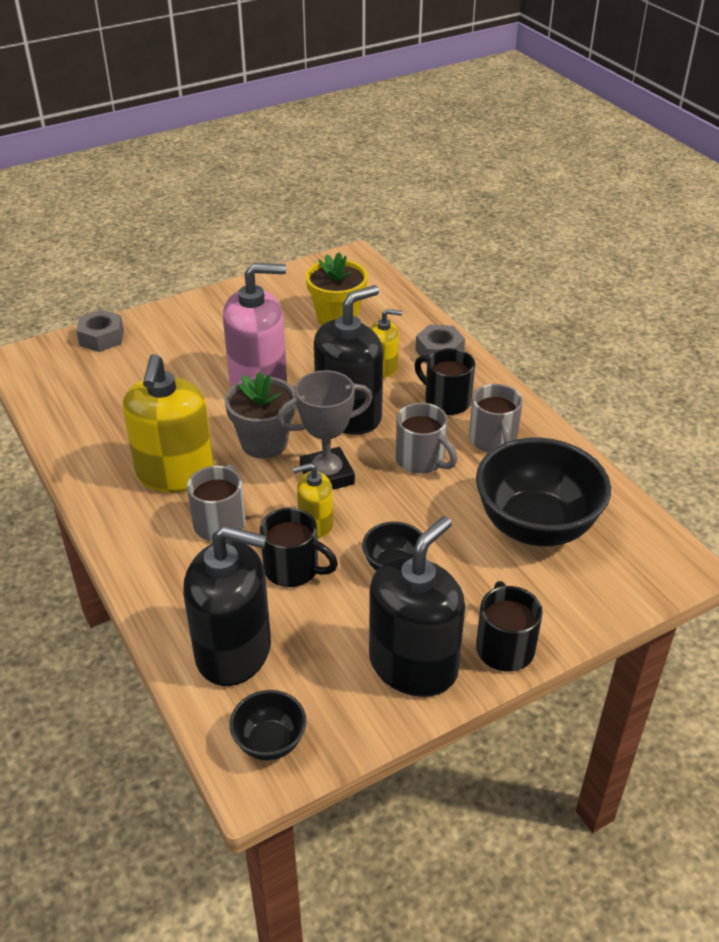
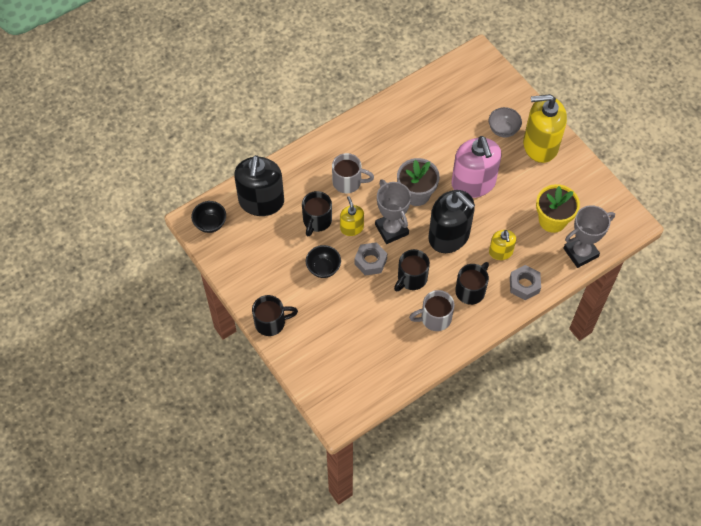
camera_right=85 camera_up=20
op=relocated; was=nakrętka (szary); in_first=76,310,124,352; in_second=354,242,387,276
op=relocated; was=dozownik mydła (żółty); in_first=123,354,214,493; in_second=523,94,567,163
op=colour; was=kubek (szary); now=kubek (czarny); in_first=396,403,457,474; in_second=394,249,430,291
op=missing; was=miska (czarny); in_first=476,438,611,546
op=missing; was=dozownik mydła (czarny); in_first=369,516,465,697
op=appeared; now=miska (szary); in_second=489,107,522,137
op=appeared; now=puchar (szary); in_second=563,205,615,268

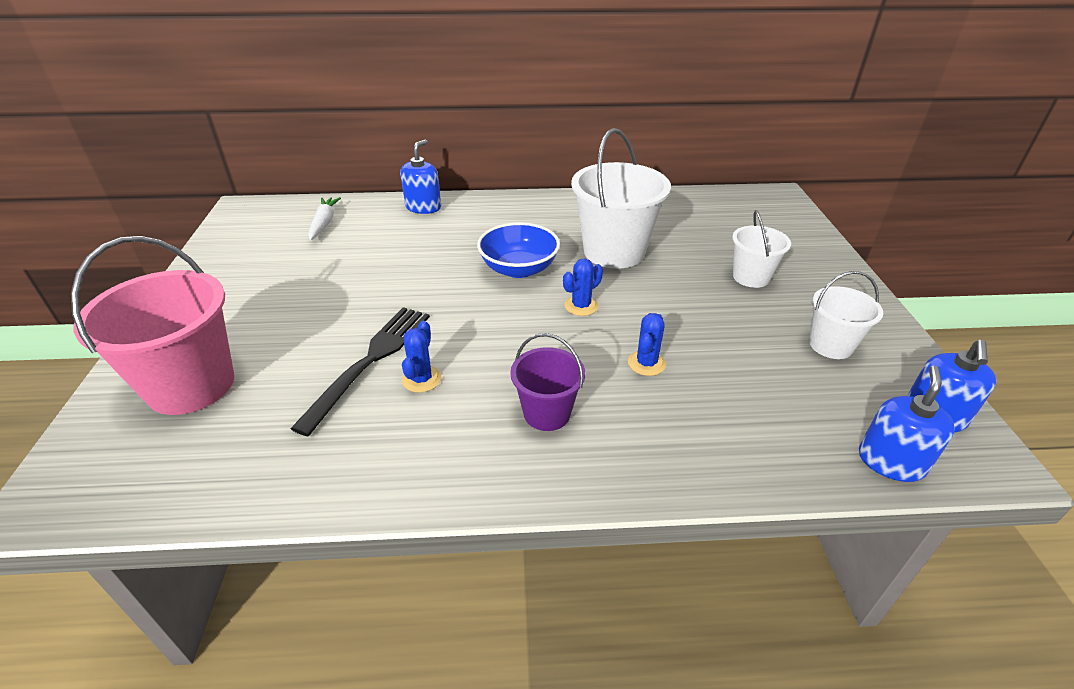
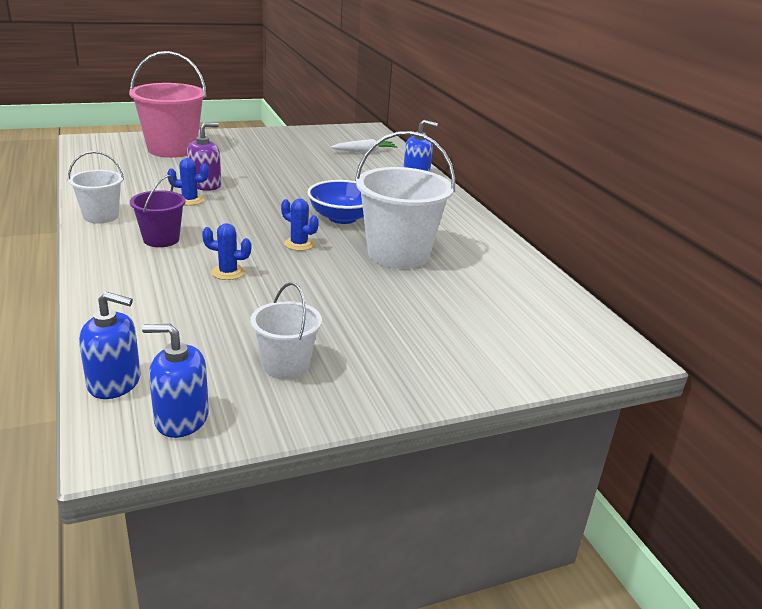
camera_right=70 camera_up=-10
op=relocated; was=wiadro (biały); in_first=732,210,791,288; in_second=68,151,124,223
op=exchanged; was=widelec (czarny); now=dozownik mydła (fioletowy); in_first=290,307,430,436; in_second=187,122,221,191

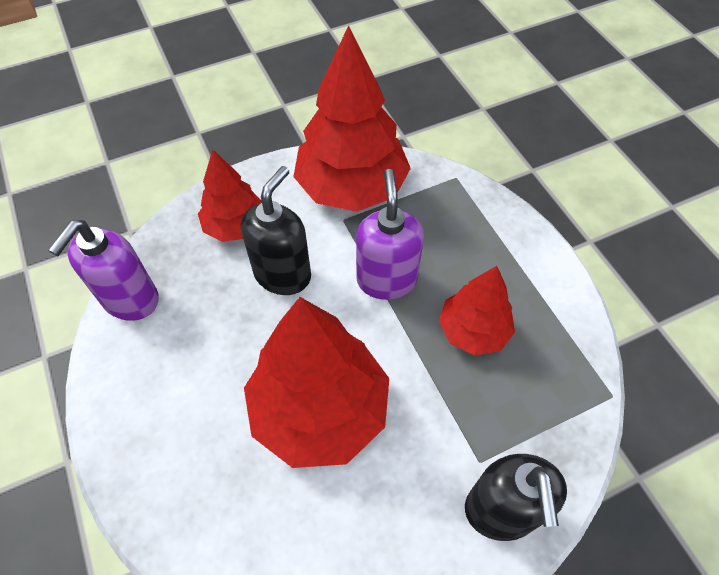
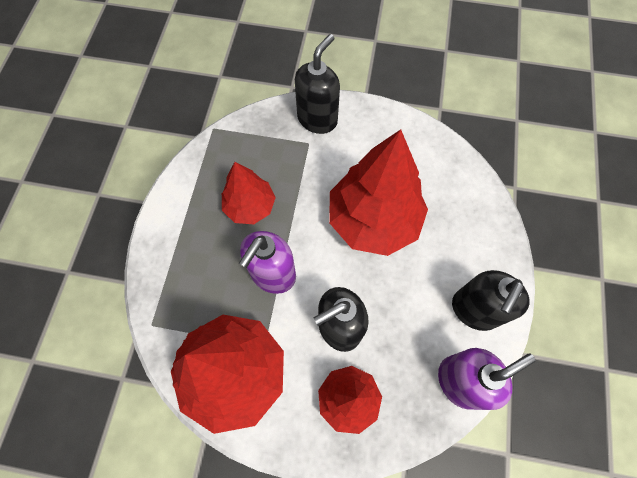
camera_right=-145 camera_up=10
op=appeared; now=dozownik mydła (czarny); in_second=452,270,530,331

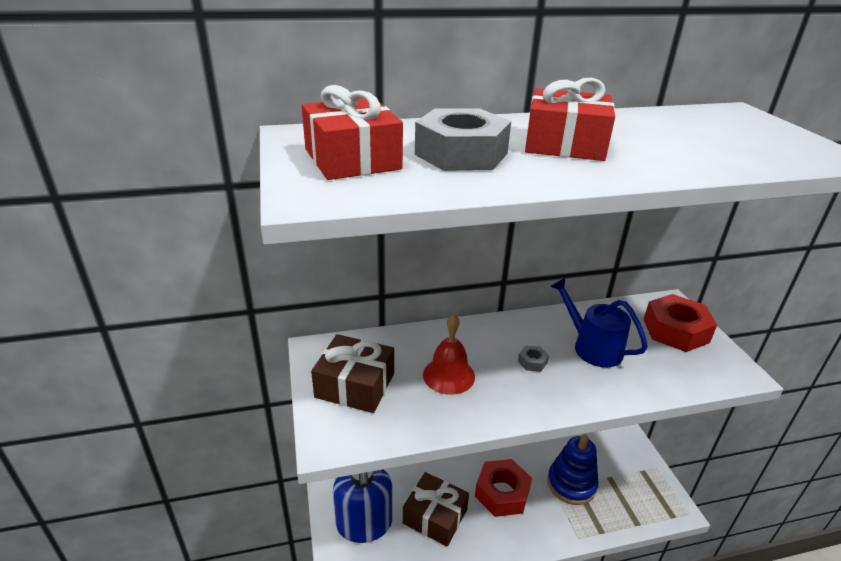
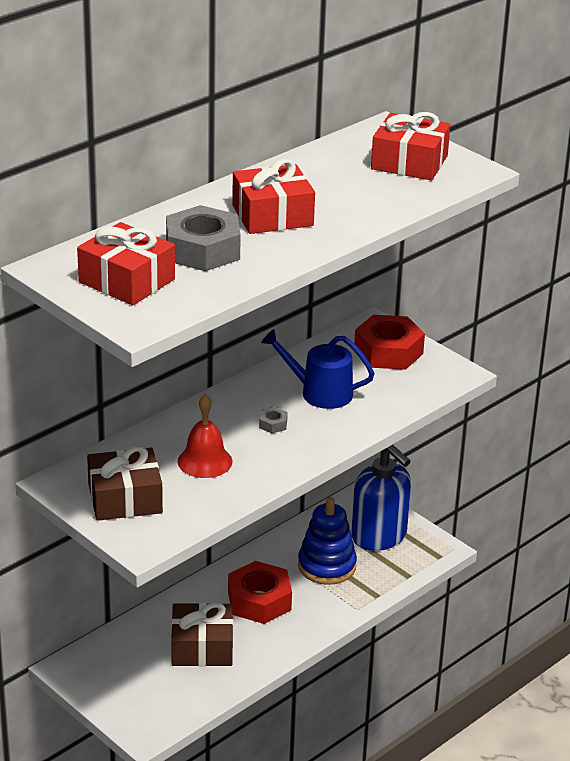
camera_right=-30 camera_up=0
op=relocated; was=dozownik mydła (niebieski); in_first=333,469,392,543; in_second=351,445,411,551
op=appeared; now=prezent (czerwony); in_second=371,112,450,180

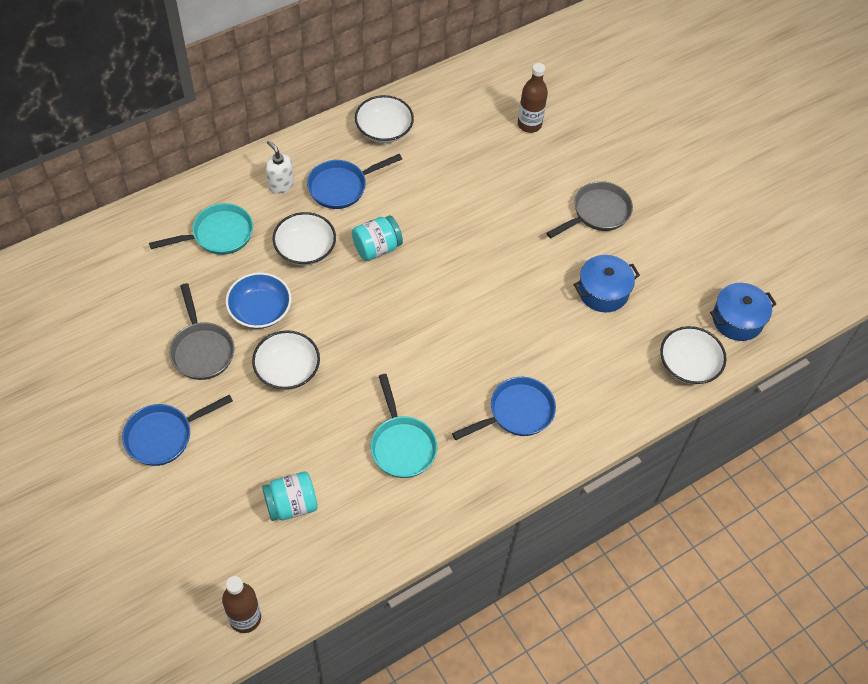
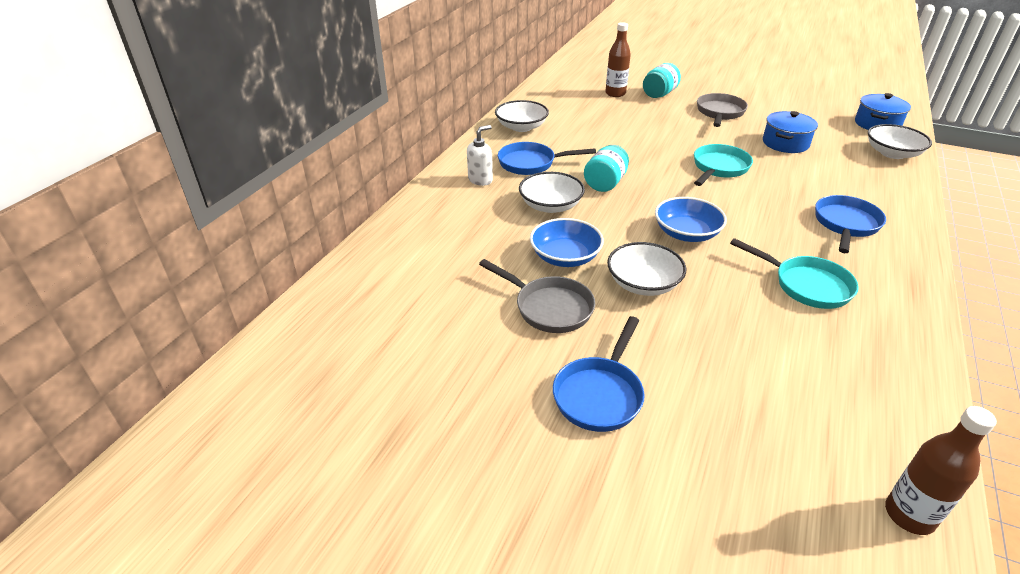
camera_right=-30 camera_up=-20
op=spun; was=dozownik mydła (biały); in_first=265,140,294,194; in_second=467,125,493,186; clockwise=120
op=spun; was=patelnia (niebieski); in_first=307,154,402,209; in_second=498,142,596,175; clockwise=60
op=relocated; was=patelnia (turkusowy); in_first=149,203,253,255; in_second=694,144,753,186
op=relocated; was=słoik (turkusowy); in_first=262,471,318,521; in_second=643,63,681,98
op=appeared; now=miska (niebieski); in_second=655,197,727,242

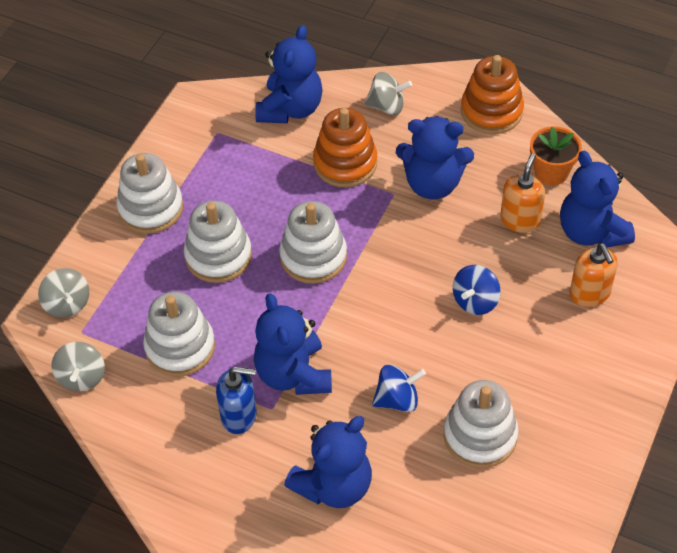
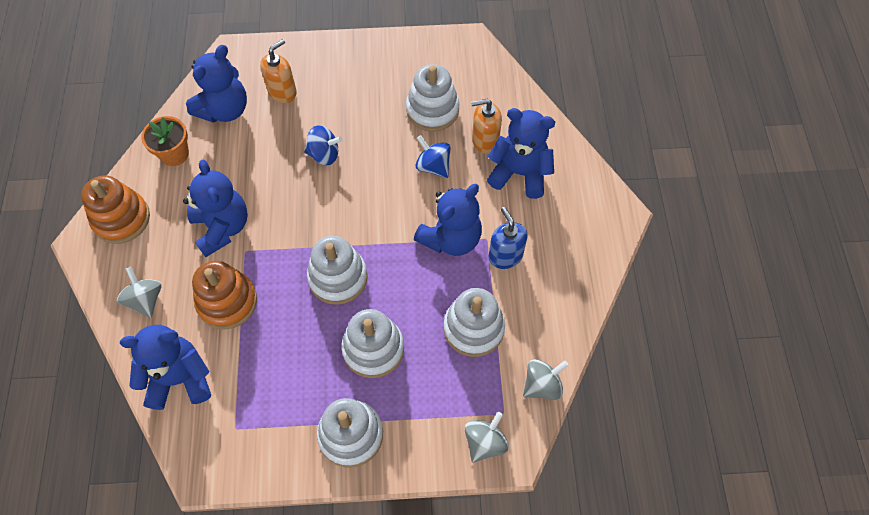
camera_right=-120 camera_up=10
op=relocated; was=dozownik mydła (pomarańczowy); in_first=500,153,545,233; in_second=471,99,502,154

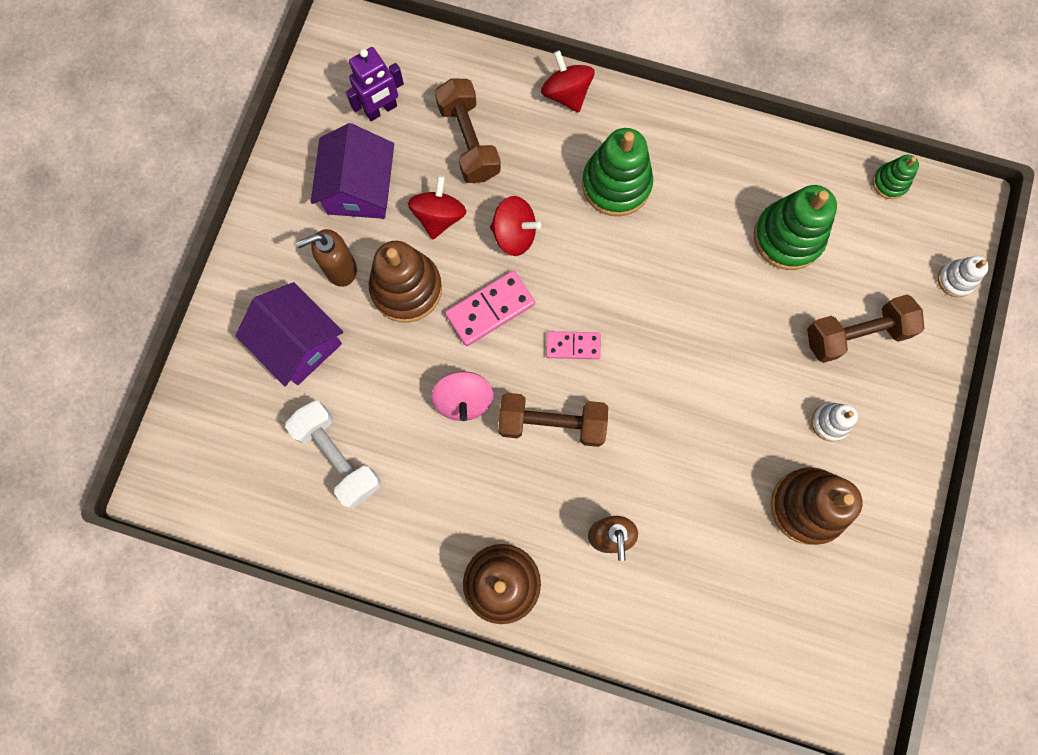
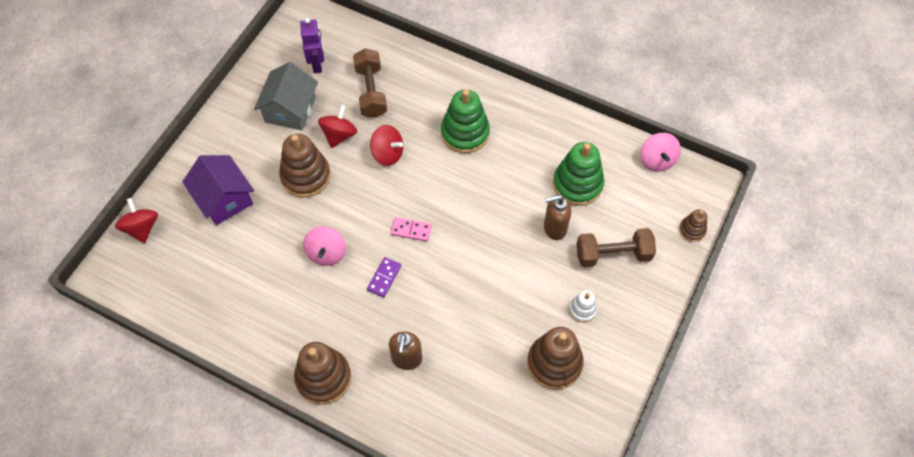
camera_right=10 camera_up=-15
op=spun; was=robot (fioletowy); in_first=346,47,404,121; in_second=300,18,324,73; clockwise=-75
op=relocated; was=bączek (czerwony); in_first=541,50,595,113; in_second=115,198,158,243
op=colour; was=domek (fioletowy); now=domek (szary); in_first=311,123,394,219; in_second=254,62,318,130
op=exchanged; was=zabawka nakładanka (zielony); now=bączek (różowy); in_first=873,155,919,199; in_second=640,133,681,172
op=relocated; was=dozownik mydła (brązowy); in_first=296,229,357,287; in_second=544,195,571,240
op=colour; was=zabawka nakładanka (biały); now=zabawka nakładanka (brązowy); in_first=938,256,989,297; in_second=679,209,707,242
op=missing; was=kostka domina (różowy); in_first=445,270,535,346
op=exchanged; was=hantel (brązowy); now=kostka domina (fioletowy); in_first=498,393,608,447; in_second=367,257,401,297
op=missing; was=hantel (biały); in_first=285,401,381,508

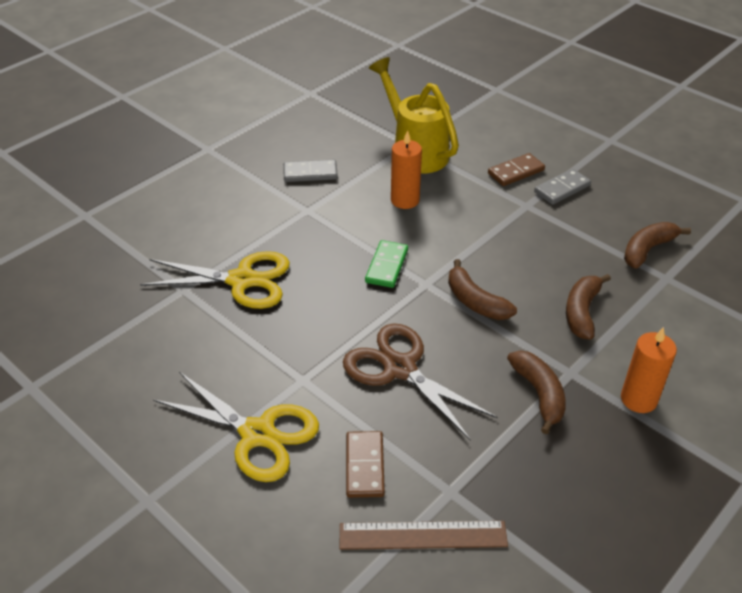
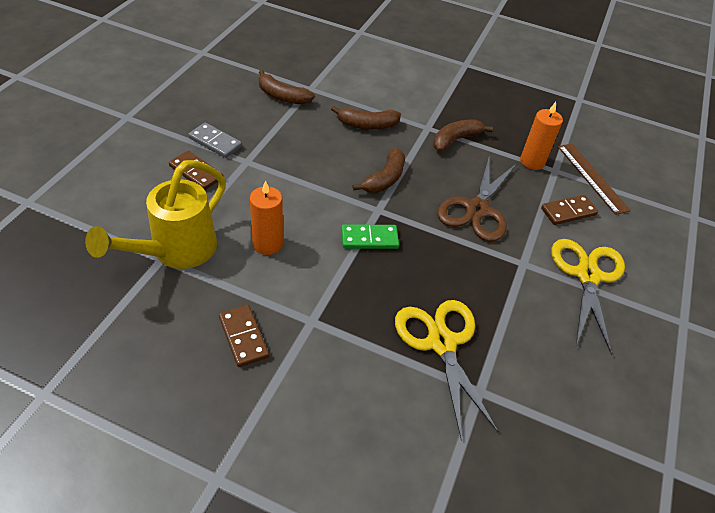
camera_right=-115 camera_up=5
op=colour; was=kostka domina (szary); now=kostka domina (brązowy); in_first=283,160,338,182; in_second=219,305,269,367
op=relocated; was=świeca (pomarańczowy); in_first=621,327,677,413; in_second=520,102,563,170

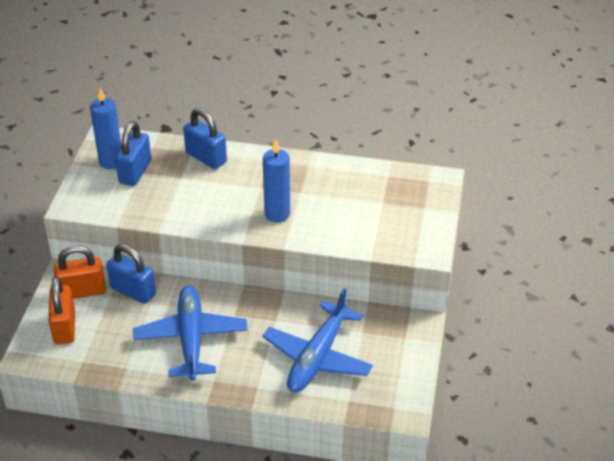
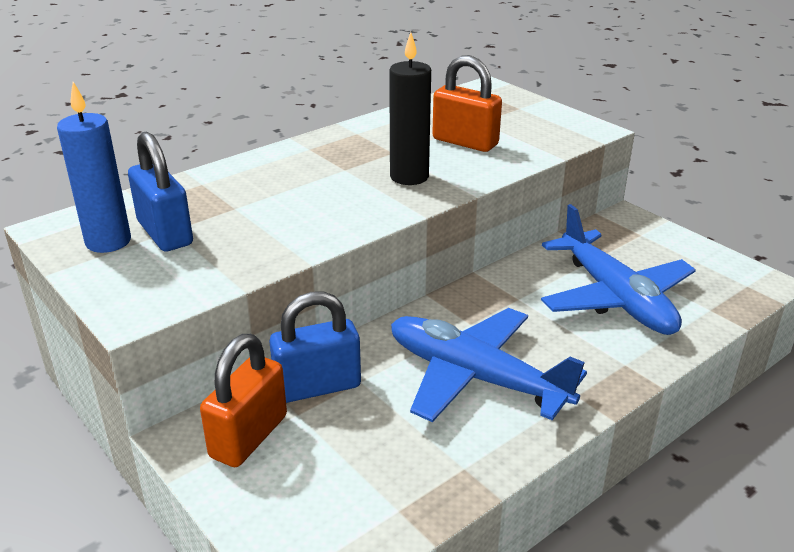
camera_right=-50 camera_up=-10
op=missing; was=kłódka (niebieski); in_first=183,108,227,169
op=colour; was=świeca (niebieski); now=świeca (czarny); in_first=263,139,290,222; in_second=389,32,431,185
op=relocated; was=kłódka (pomarańczowy); in_first=48,277,75,344; in_second=432,55,502,152

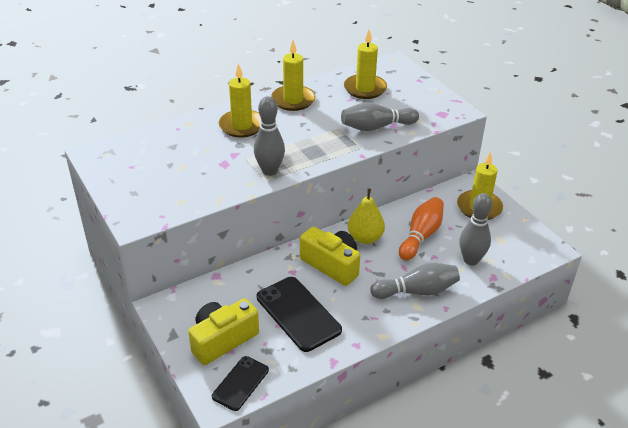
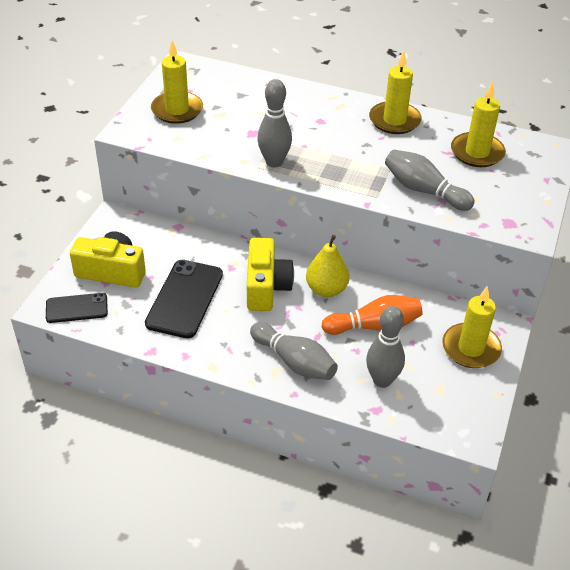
camera_right=50 camera_up=5
op=relocated; was=świeca (żółty); in_first=219,64,261,137; in_second=151,40,203,124

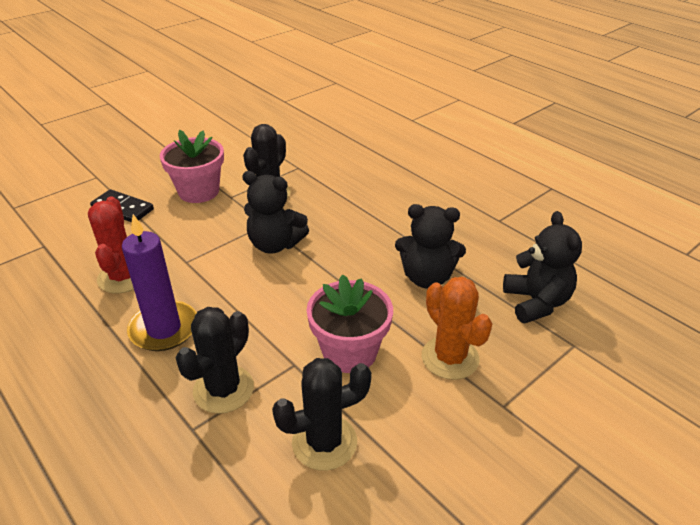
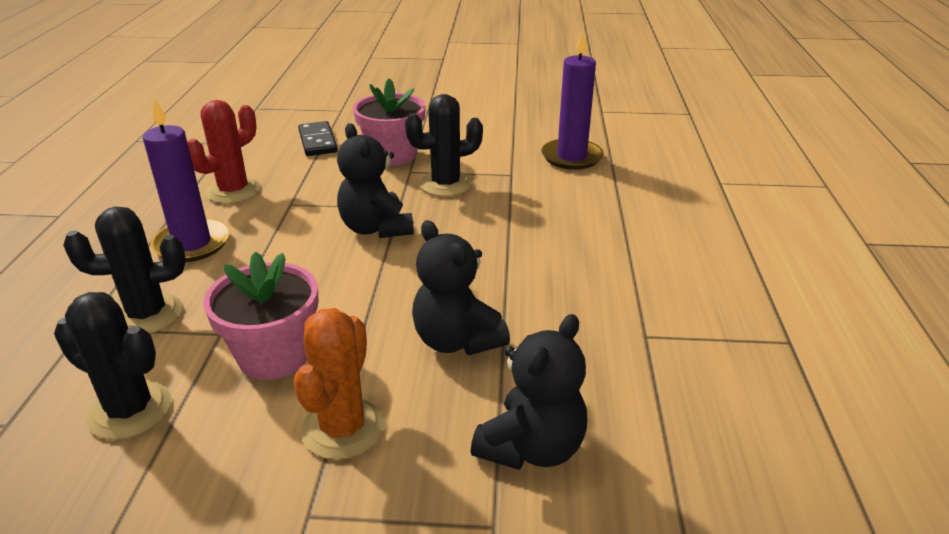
camera_right=45 camera_up=-5
op=appeared; now=świeca (fioletowy); in_second=541,30,604,170

